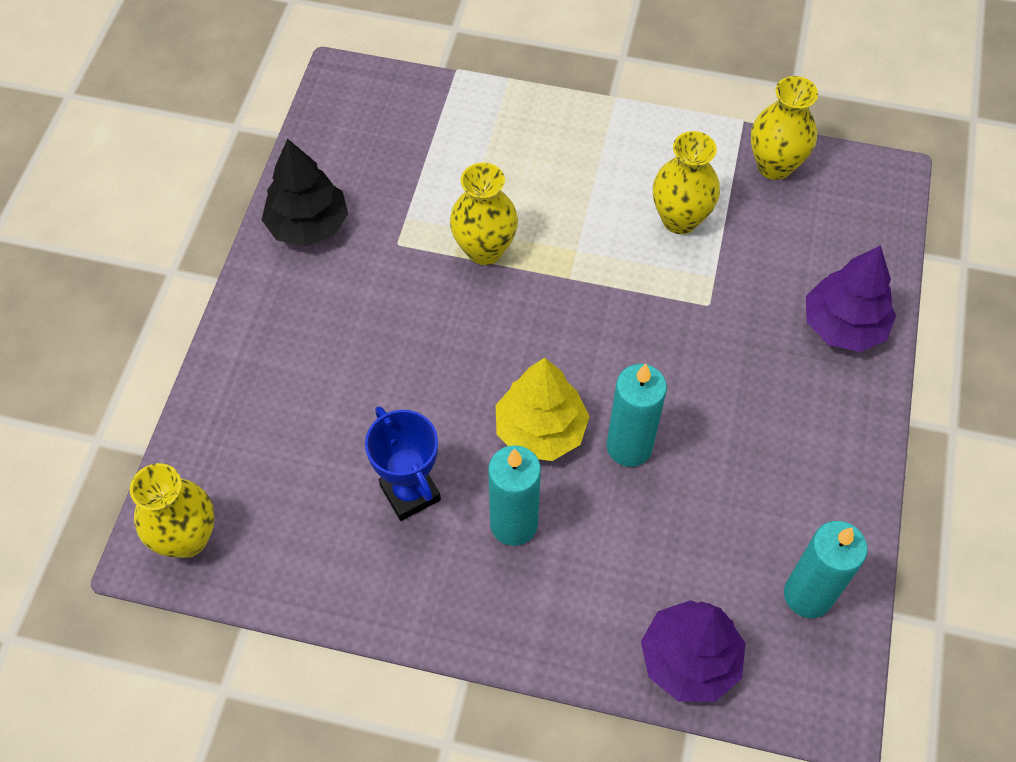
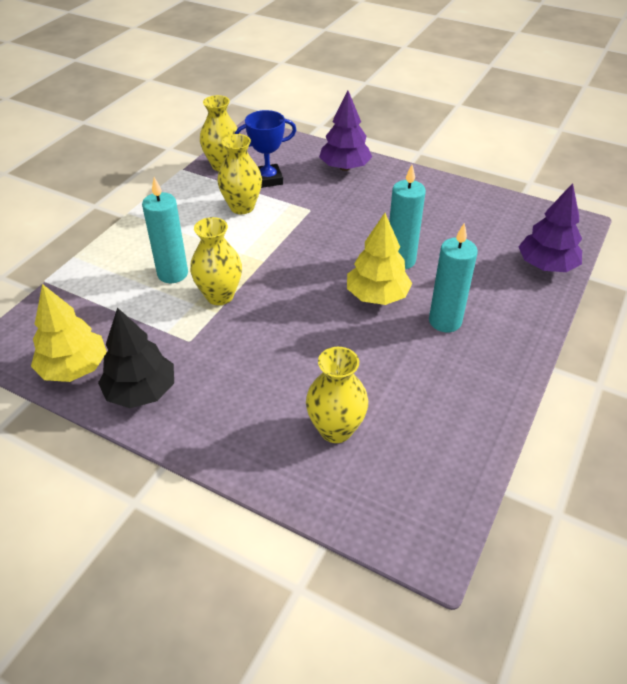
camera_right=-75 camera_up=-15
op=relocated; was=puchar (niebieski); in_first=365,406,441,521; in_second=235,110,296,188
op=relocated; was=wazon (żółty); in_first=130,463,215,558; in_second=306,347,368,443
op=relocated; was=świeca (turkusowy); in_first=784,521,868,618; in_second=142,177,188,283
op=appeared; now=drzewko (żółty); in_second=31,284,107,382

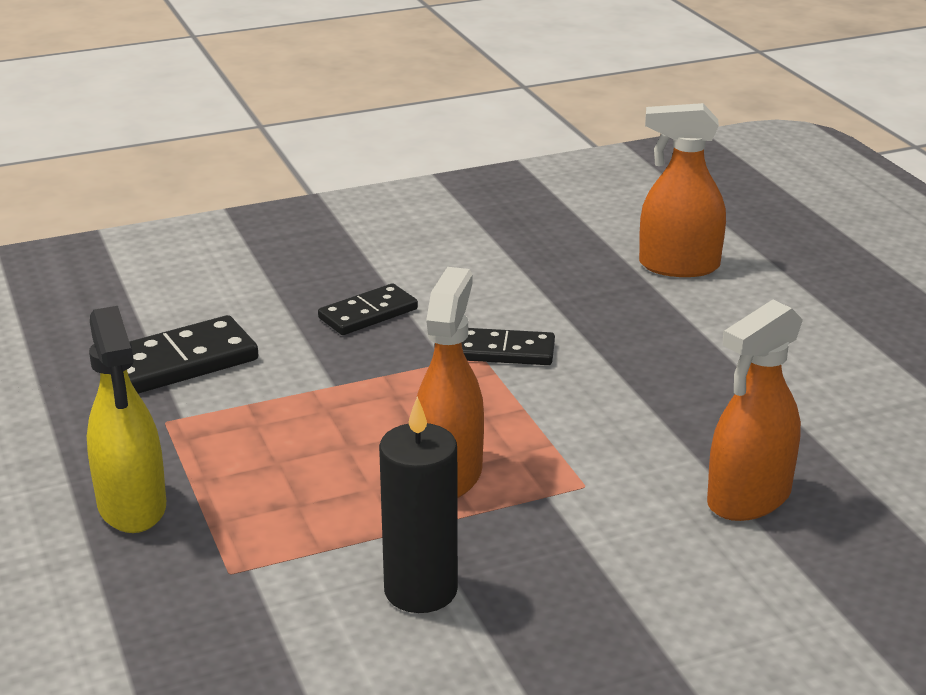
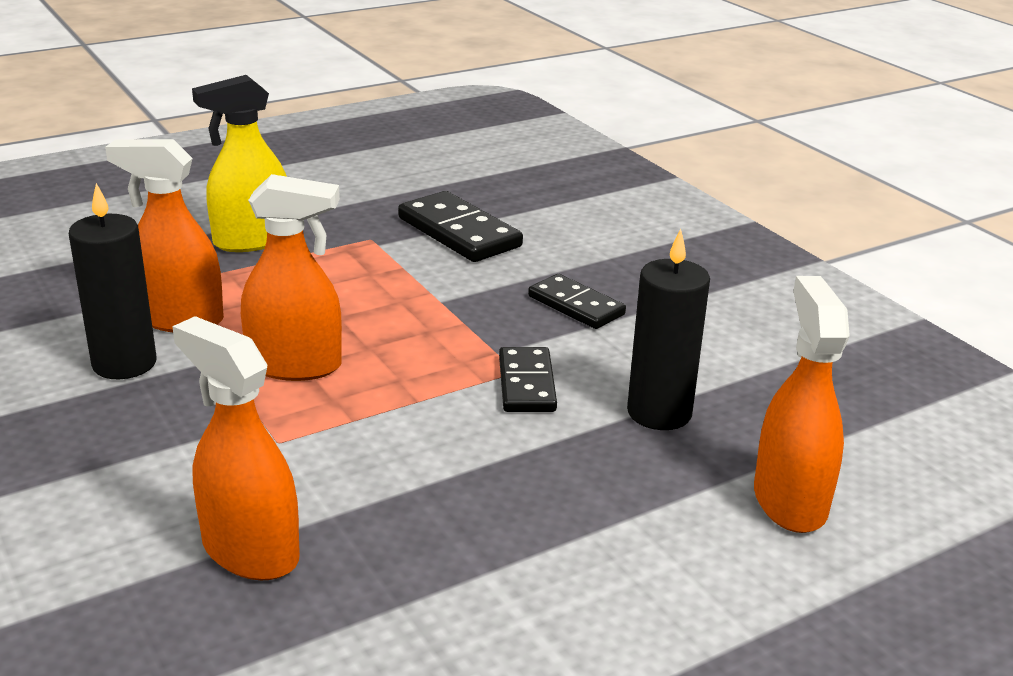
camera_right=80 camera_up=0
op=appeared; now=spryskiwacz (pomarańczowy); in_second=105,139,224,332
op=appeared; now=świeca (czarny); in_second=627,229,710,430

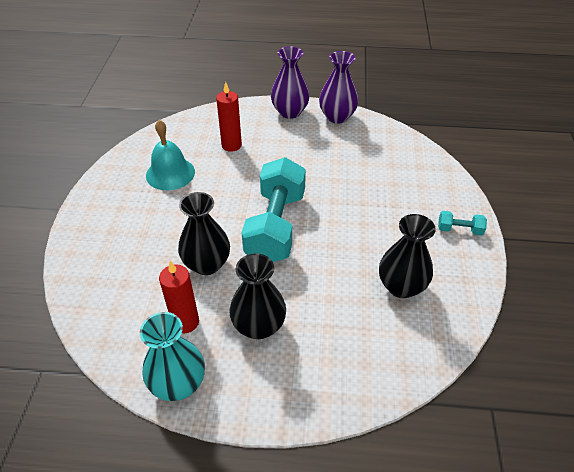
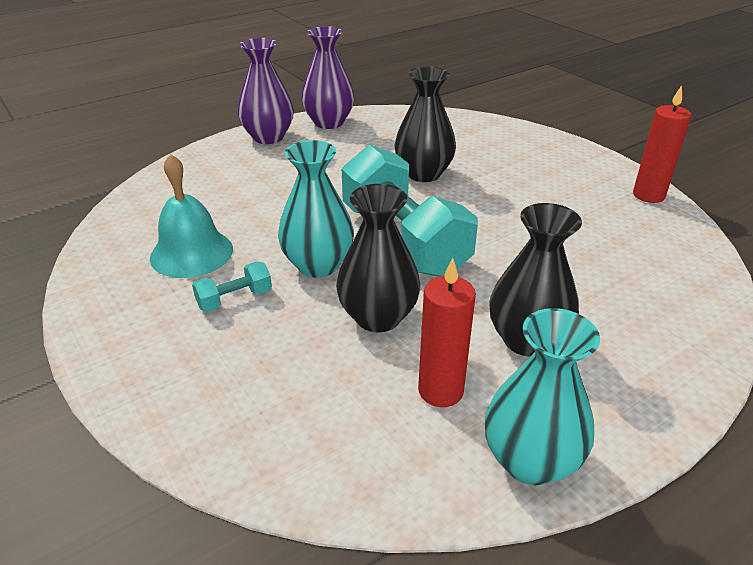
camera_right=-40 camera_up=-10
op=relocated; was=świeca (czerwony); in_first=216,82,242,152; in_second=633,86,692,203
op=relocated; was=hantel (turkusowy); in_first=438,211,487,236; in_second=192,261,272,312
op=relocated; was=wazon (czarny); in_first=379,214,436,298; in_second=394,67,456,182
op=appeared; now=wazon (turkusowy); in_second=278,140,354,278

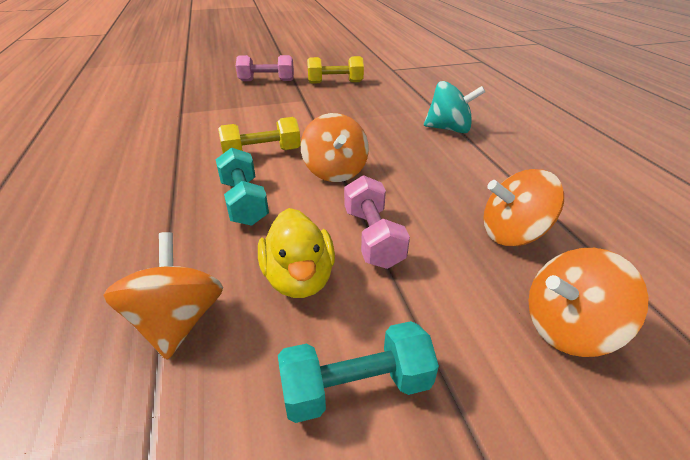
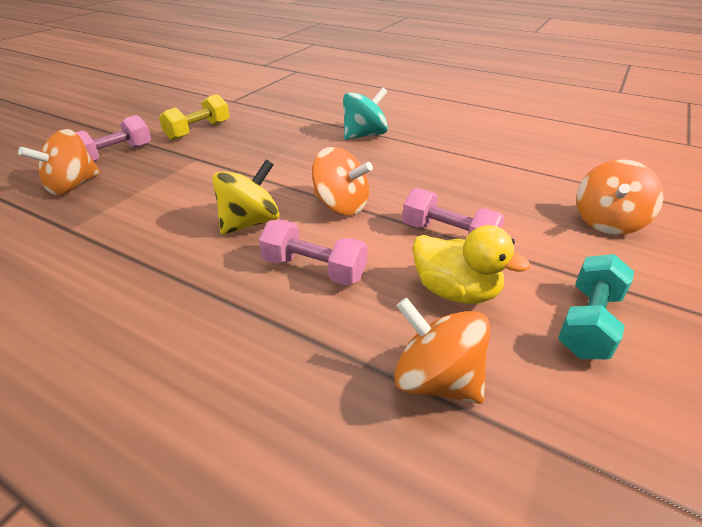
camera_right=-45 camera_up=0
op=exchanged; was=hantel (żółty); now=bączek (żółty); in_first=218,117,301,153; in_second=212,160,279,235
op=colour; was=hantel (turkusowy); now=hantel (różowy); in_first=215,148,269,226; in_second=259,220,368,285
op=relocated; was=bączek (pomarańczowy); in_first=483,169,564,246; in_second=18,129,100,195

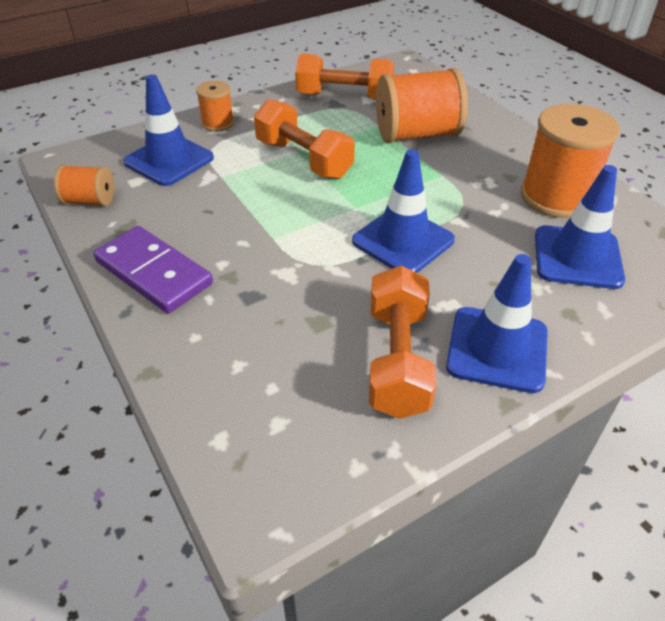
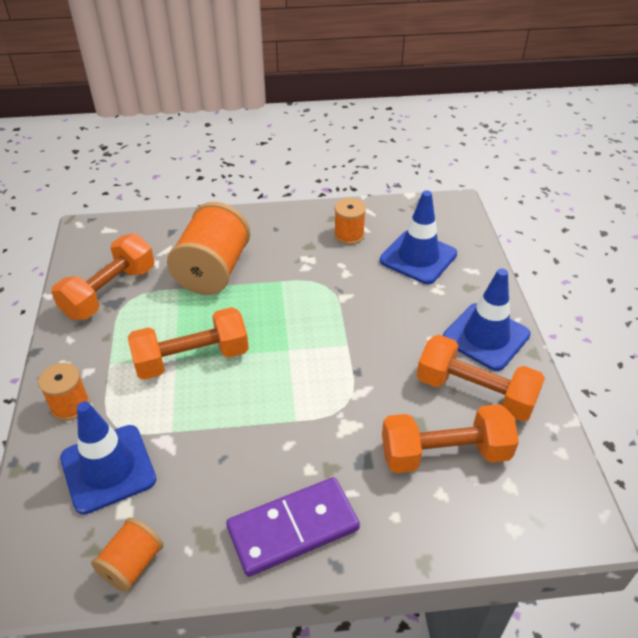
camera_right=-65 camera_up=0
op=size; was=szpulka (pomarańczowy); in_first=521,104,620,218; in_second=334,198,366,245; ratio=0.53
op=missing; was=pachołek (niebieski); in_first=352,149,455,273
op=appeared; now=hantel (pomarańczowy); in_second=382,404,519,473

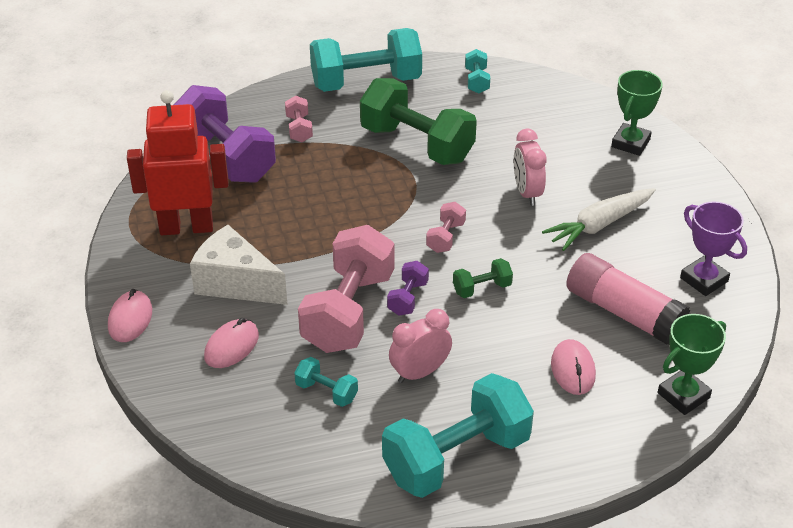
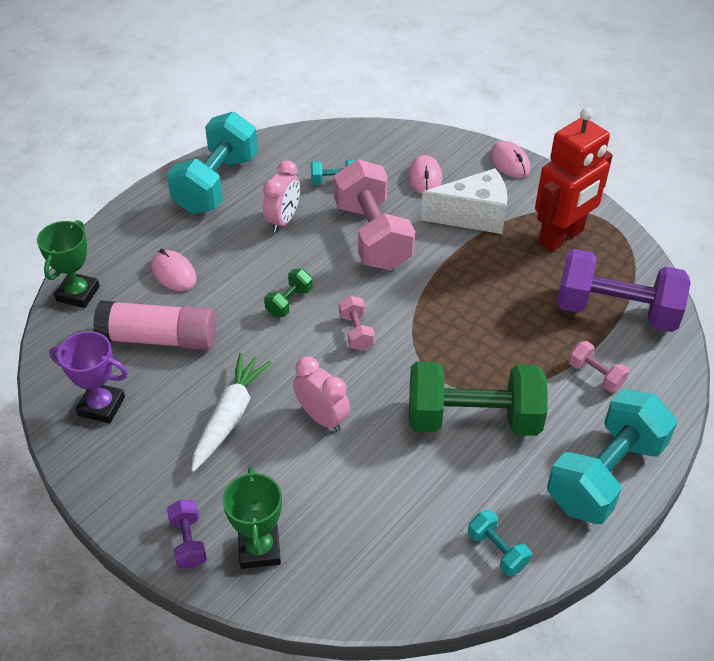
camera_right=145 camera_up=5
op=relocated; was=hantel (fioletowy); in_first=387,261,429,316; in_second=167,500,207,569

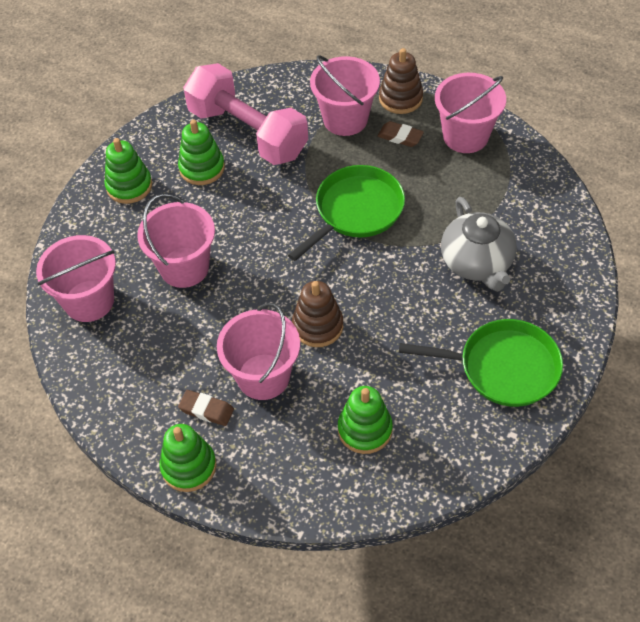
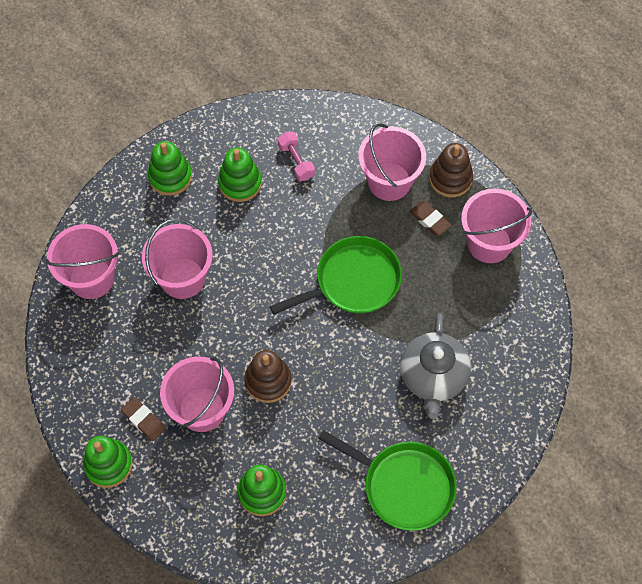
camera_right=20 camera_up=10
op=size; was=hantel (różowy); in_first=183,63,308,165; in_second=278,131,315,181; ratio=0.41

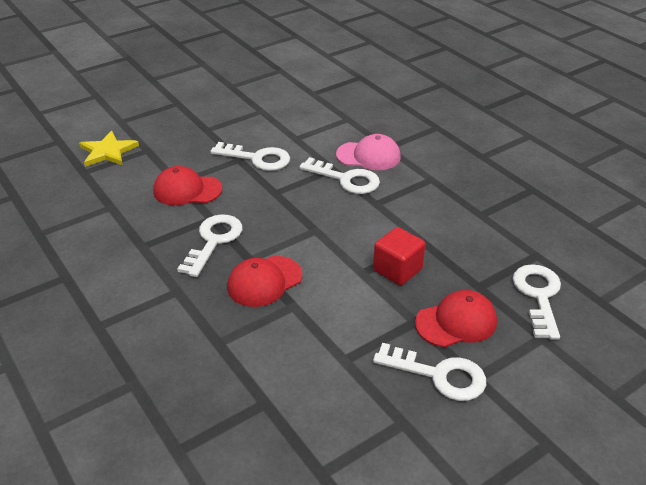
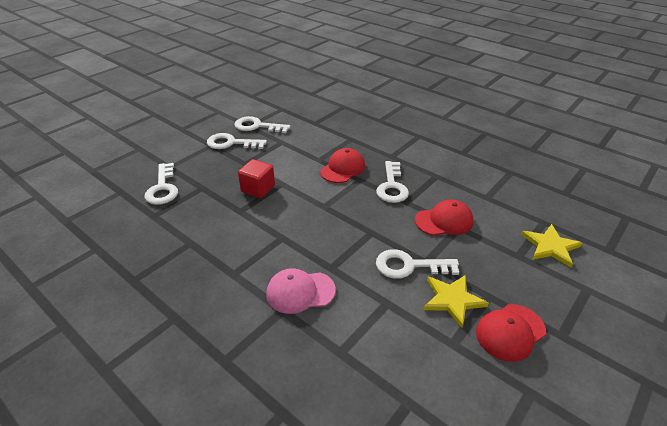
camera_right=165 camera_up=0
op=relocated; was=klucz (biały); in_first=299,157,380,194; in_second=234,116,291,133
op=relocated; was=czapka (czerwony); in_first=415,290,497,347; in_second=476,304,546,362
op=appeared; now=gwiazda (żółty); in_second=423,275,489,328

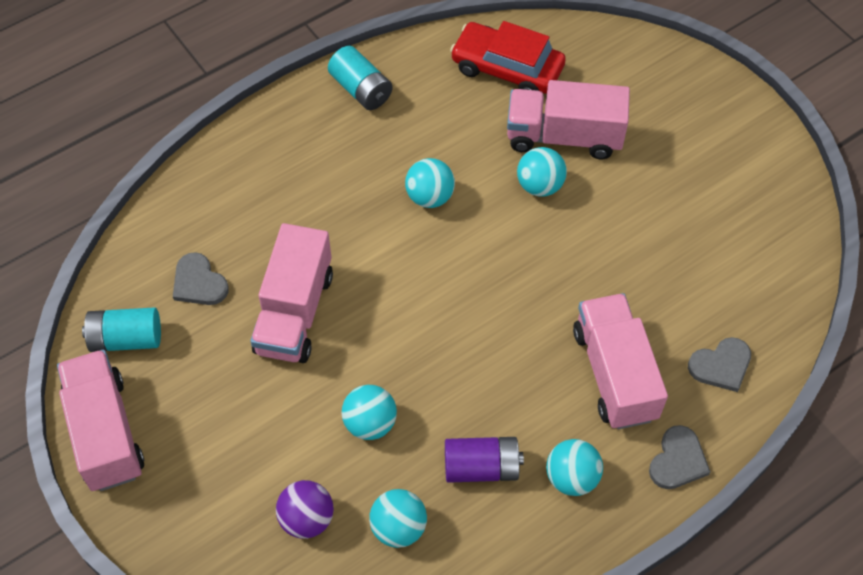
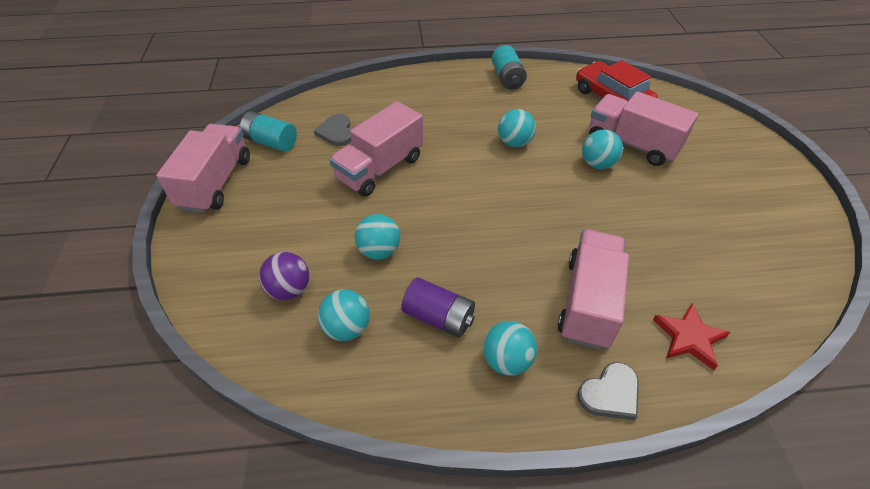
camera_right=30 camera_up=-10
op=exchanged; was=serce (szary); now=gwiazda (czerwony); in_first=688,337,751,392; in_second=653,303,730,370

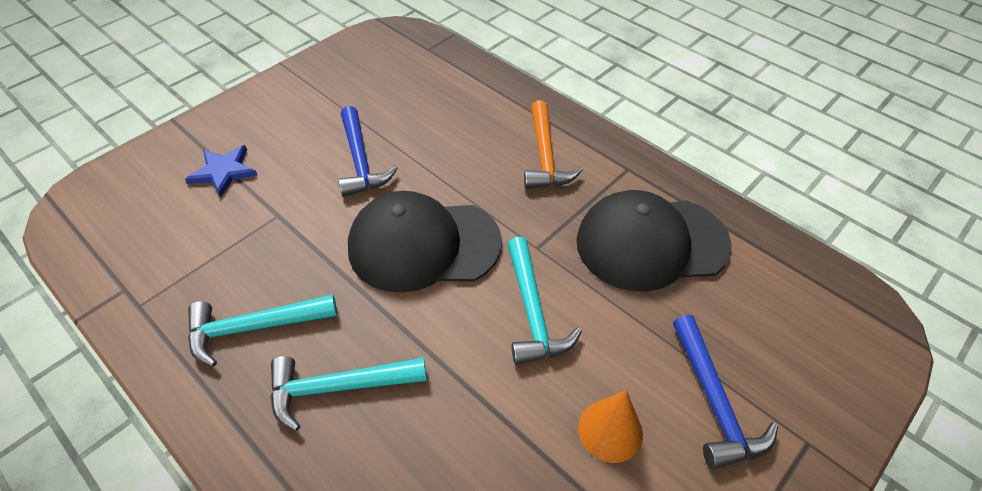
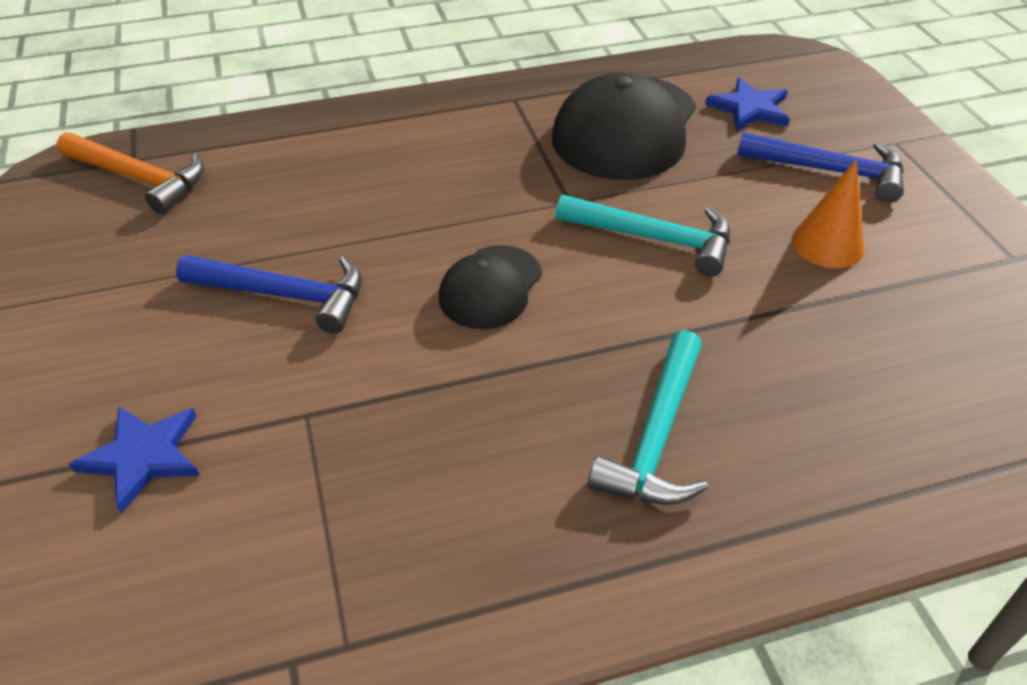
camera_right=-60 camera_up=-5
op=relocated; was=młotek (pomarańczowy); in_first=524,100,583,189; in_second=57,132,204,214
op=size; was=czapka (czarny); in_first=348,191,502,293; in_second=438,245,542,329; ratio=0.56
op=missing; was=młotek (turkusowy); in_first=188,295,337,367
op=appeared; now=gwiazda (niebieski); in_second=705,78,790,131

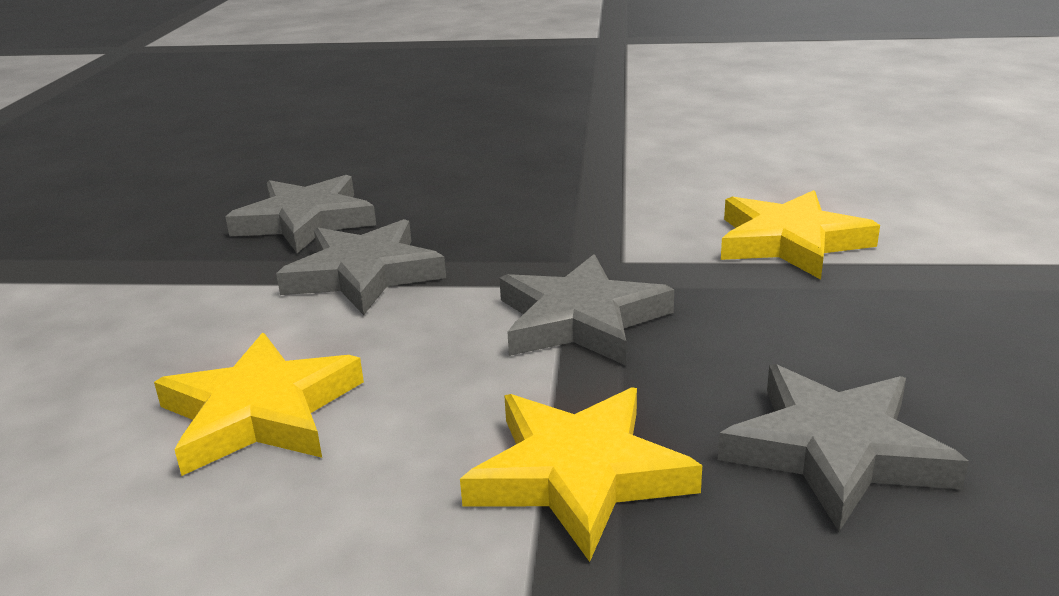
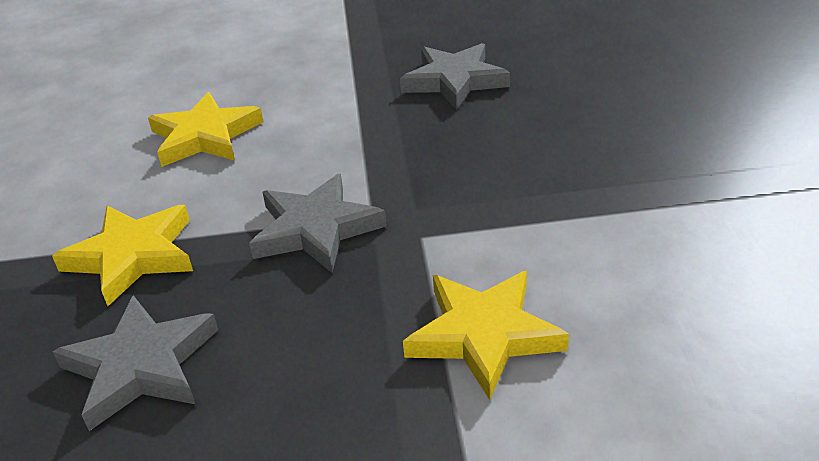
camera_right=80 camera_up=10
op=missing; was=gwiazda (szary); in_first=276,219,446,315

